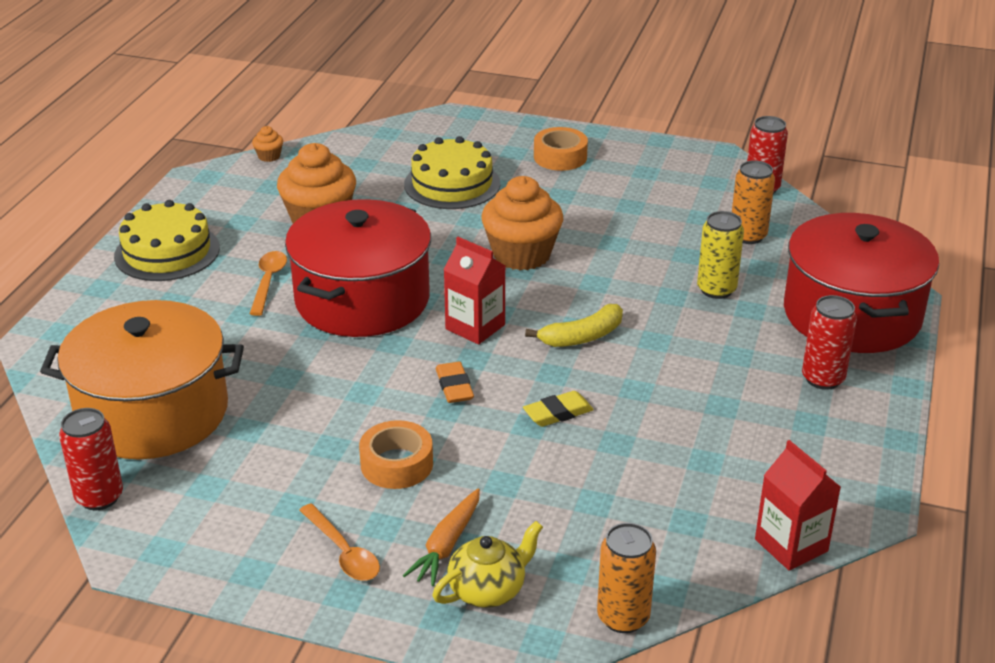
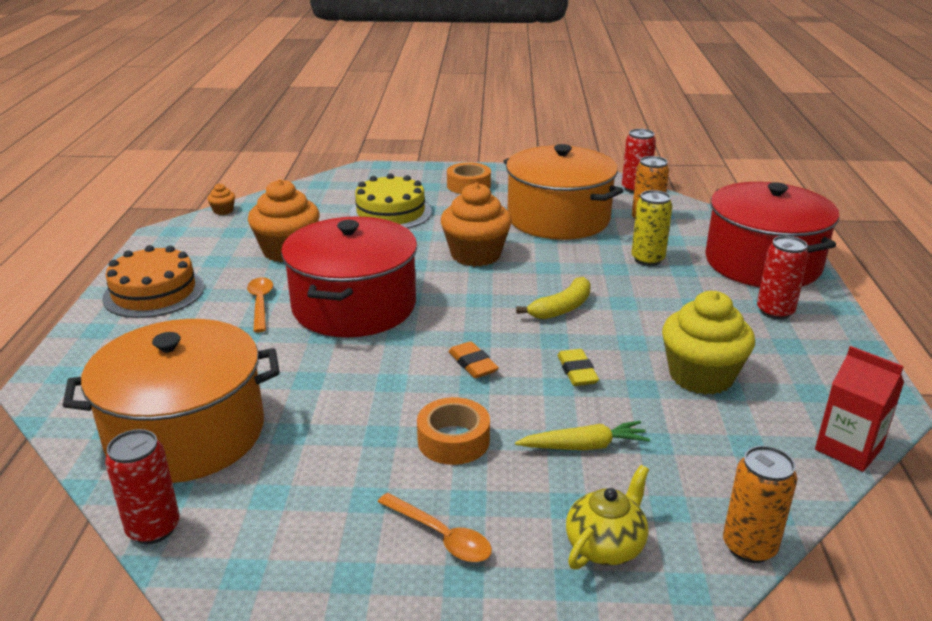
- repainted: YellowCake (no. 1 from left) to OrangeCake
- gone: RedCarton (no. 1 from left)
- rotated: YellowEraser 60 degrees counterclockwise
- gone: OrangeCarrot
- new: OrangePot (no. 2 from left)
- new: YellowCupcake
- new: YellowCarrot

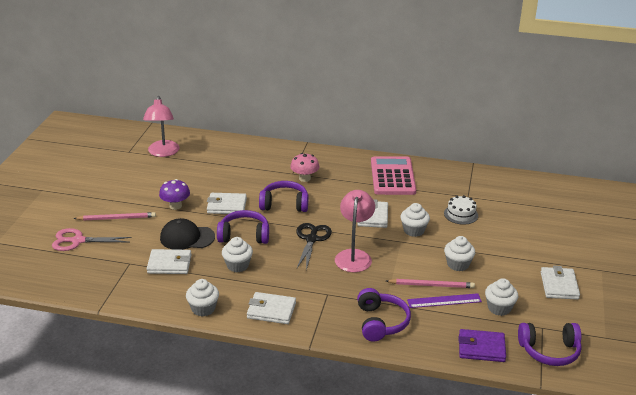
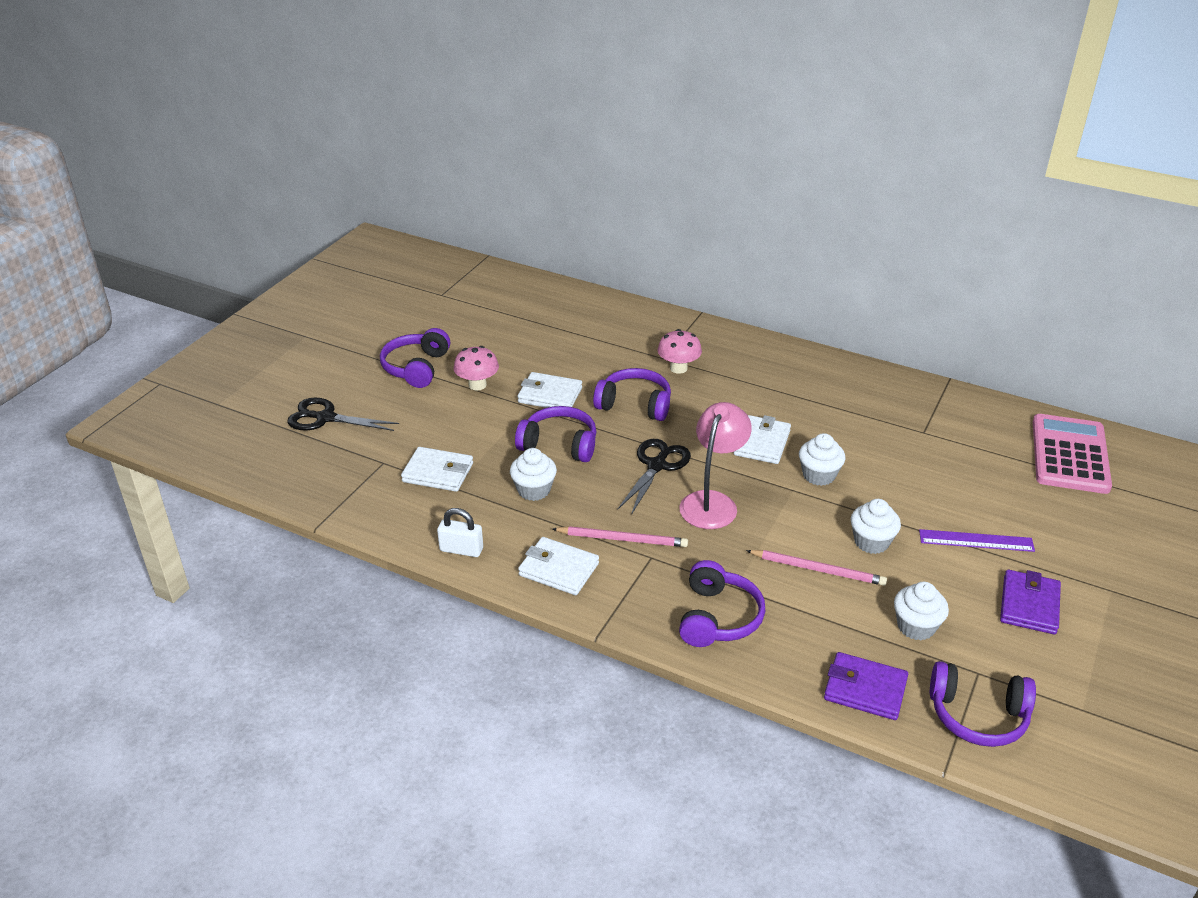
- gone: PinkLamp (no. 1 from left)
- shifted: PinkCalculator
- repainted: PurpleMushroom to PinkMushroom (no. 1 from left)
- gone: WhiteCake
- shifted: PinkPencil (no. 1 from left)
- gone: BlackCap
- repainted: PinkScissors to BlackScissors (no. 1 from left)
- repainted: WhiteWallet (no. 5 from left) to PurpleWallet (no. 2 from left)
- swapped: WhiteCupcake (no. 1 from left) to WhitePadlock
- shifted: PurpleRuler
- new: PurpleHeadphones (no. 1 from left)

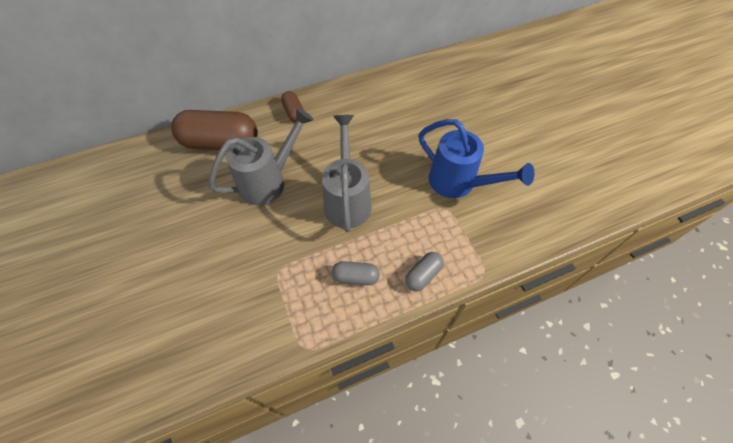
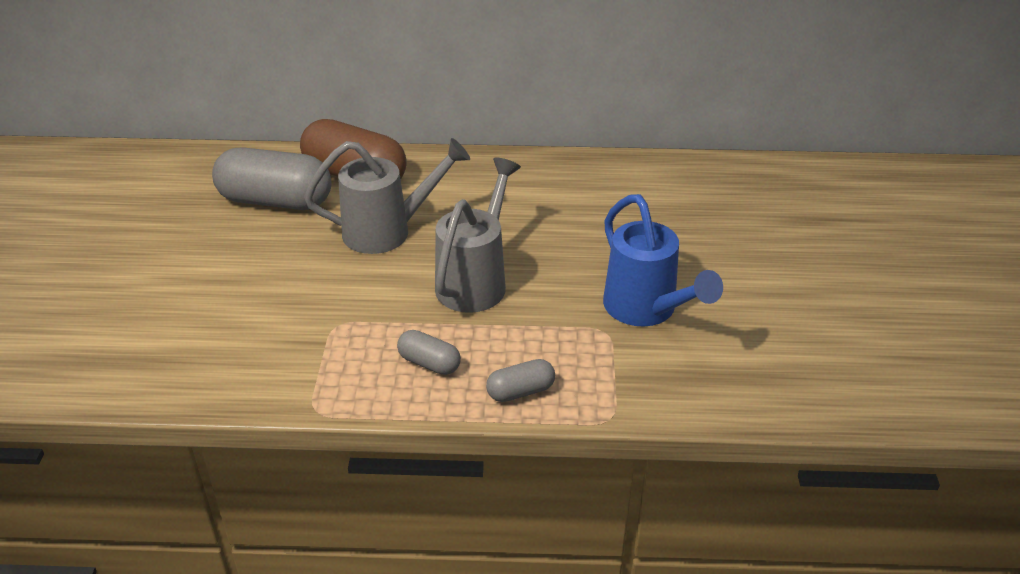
- gone: BrownCapsule (no. 2 from left)
- new: GreyCapsule (no. 1 from left)

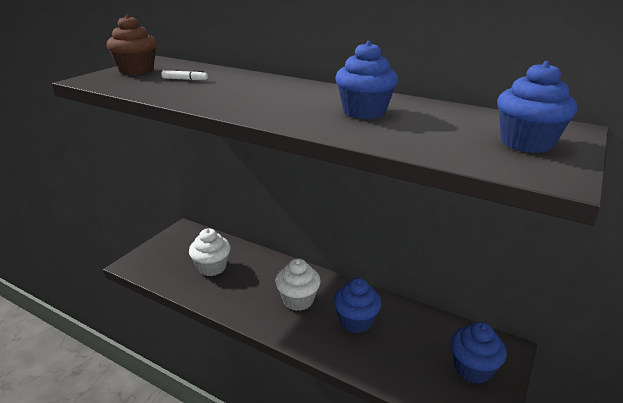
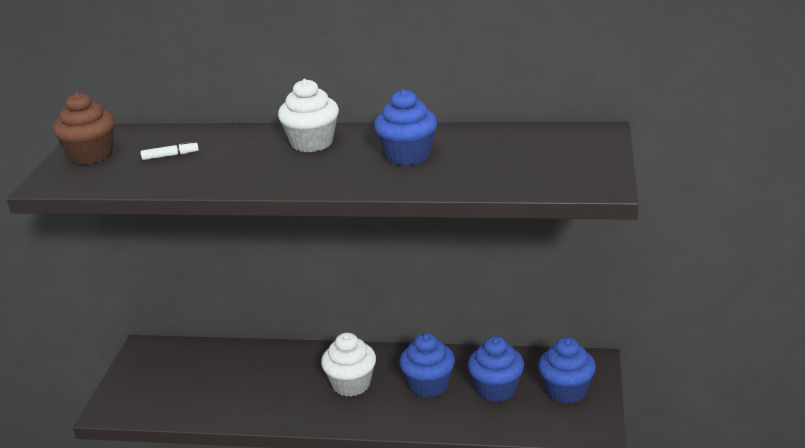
- shifted: BlueCupcake (no. 4 from left in the first image) to BlueCupcake (no. 3 from left)
- shifted: WhiteCupcake (no. 1 from left)

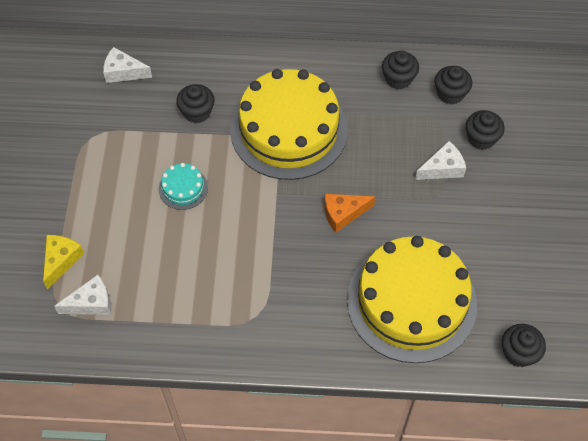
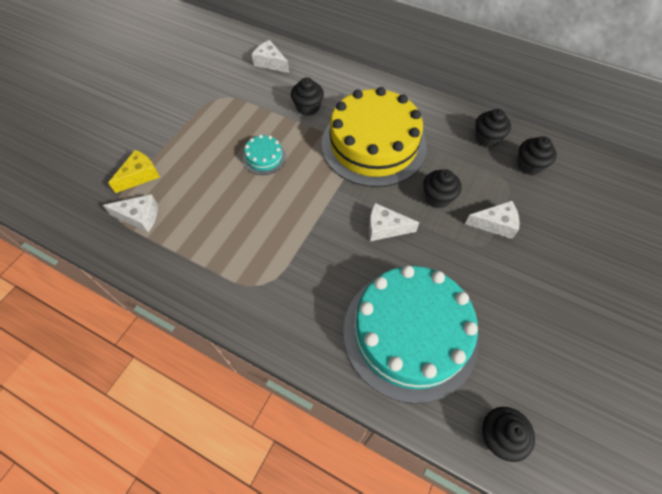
- shifted: BlackCupcake (no. 4 from left in the first image) to BlackCupcake (no. 2 from left)
- repainted: OrangeCheese to WhiteCheese (no. 3 from left)
- repainted: YellowCake (no. 2 from left) to TurquoiseCake (no. 2 from left)

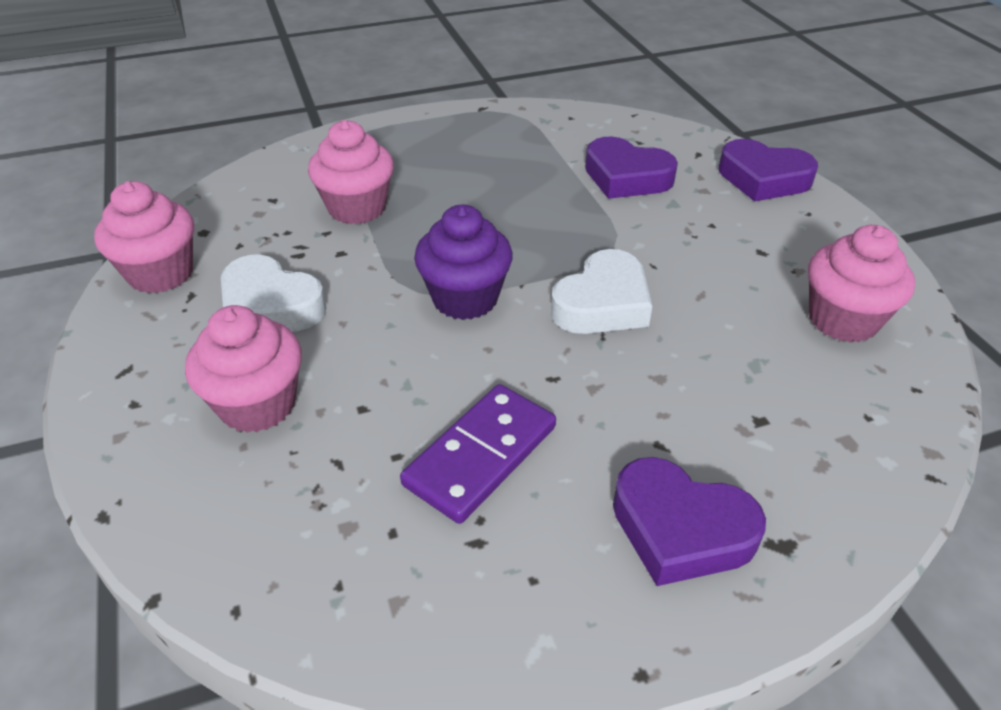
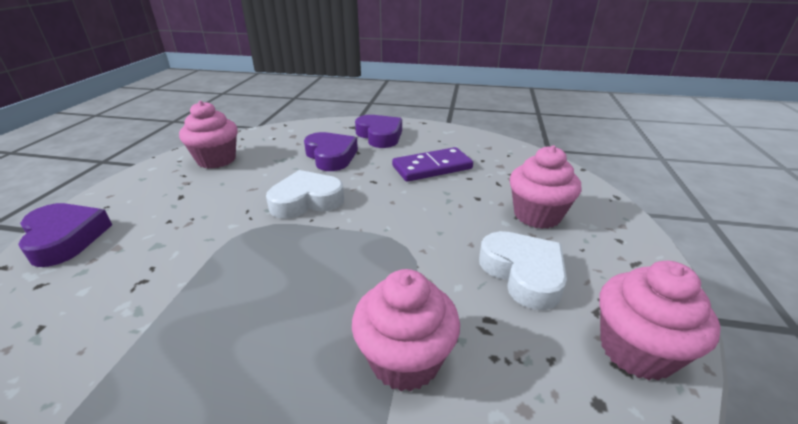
- shifted: PurpleHeart (no. 1 from left in the first image) to PurpleHeart (no. 2 from left)
- gone: PurpleCupcake

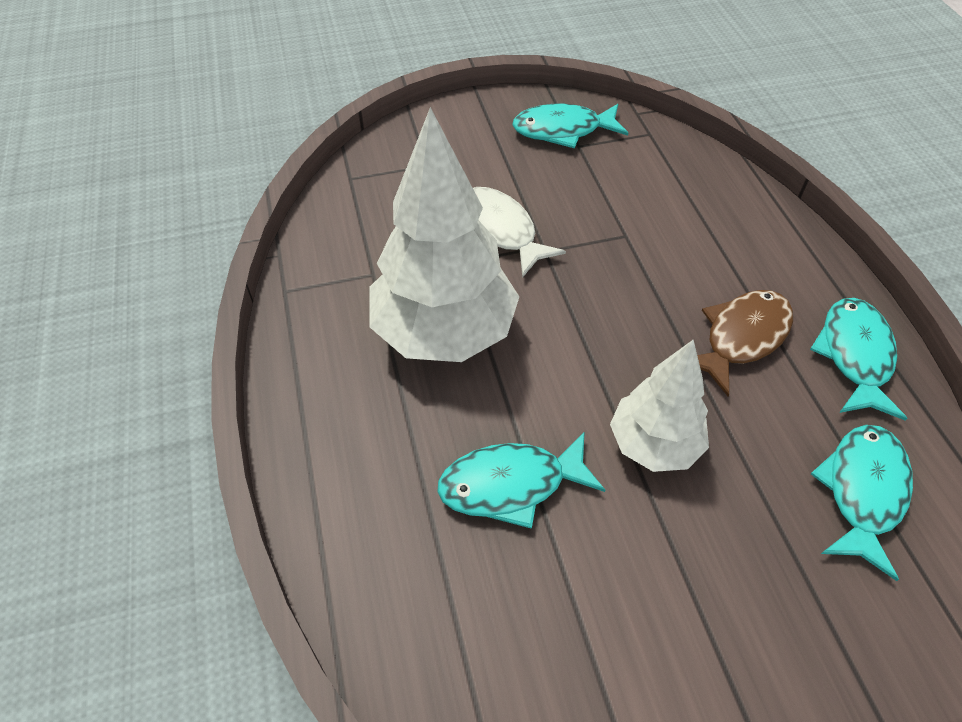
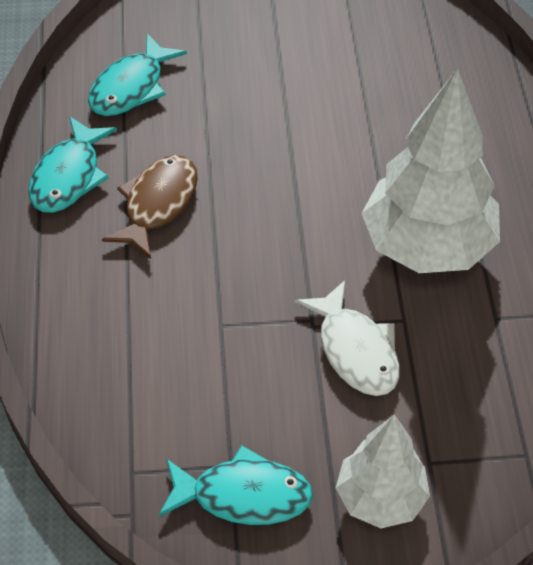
- rotated: BrownFish 150 degrees clockwise
- shifted: WhiteTree (no. 2 from left in the first image) to WhiteTree (no. 1 from left)
- gone: TurquoiseFish (no. 1 from left)

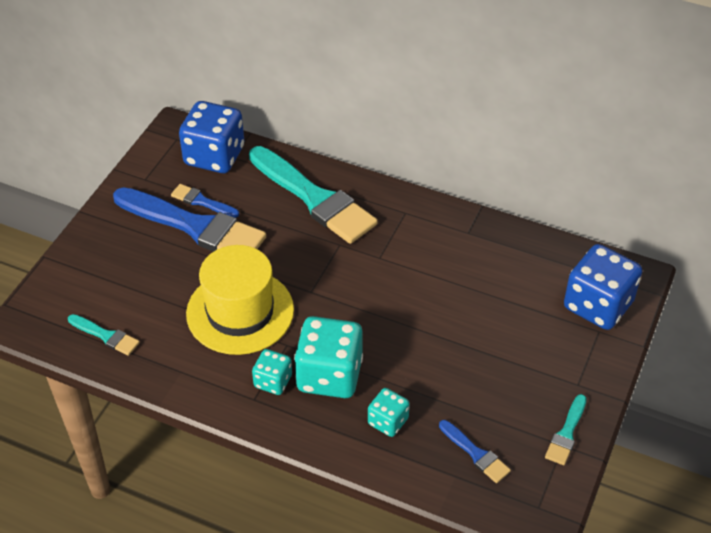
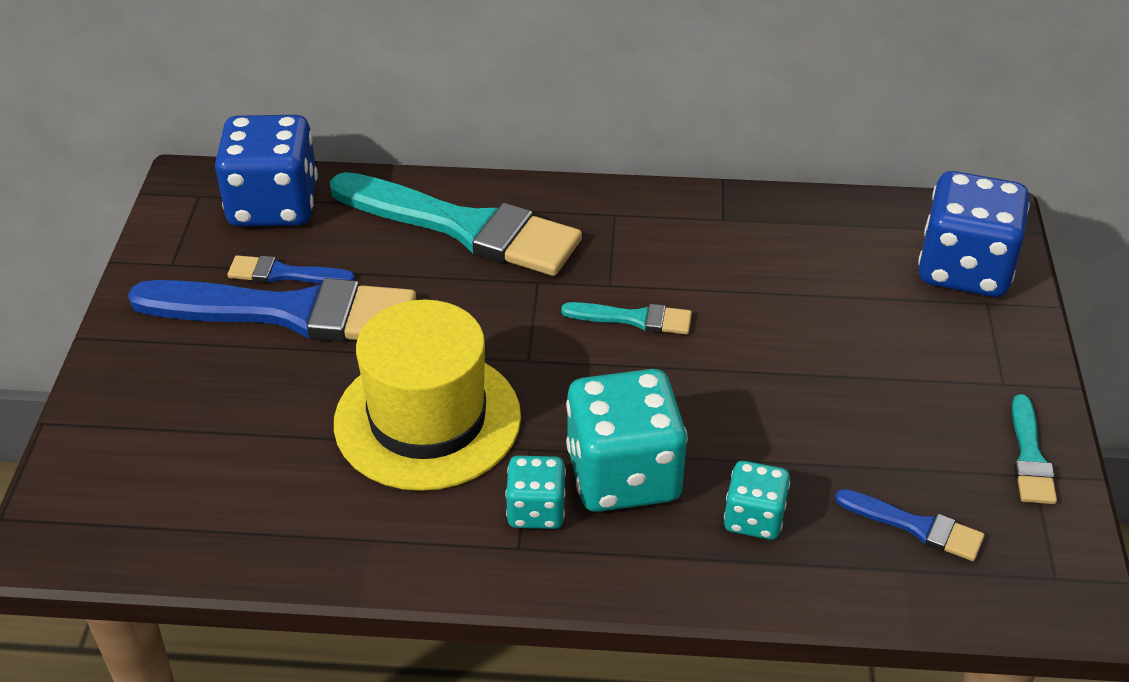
- shifted: TurquoiseBrush (no. 1 from left in the first image) to TurquoiseBrush (no. 2 from left)

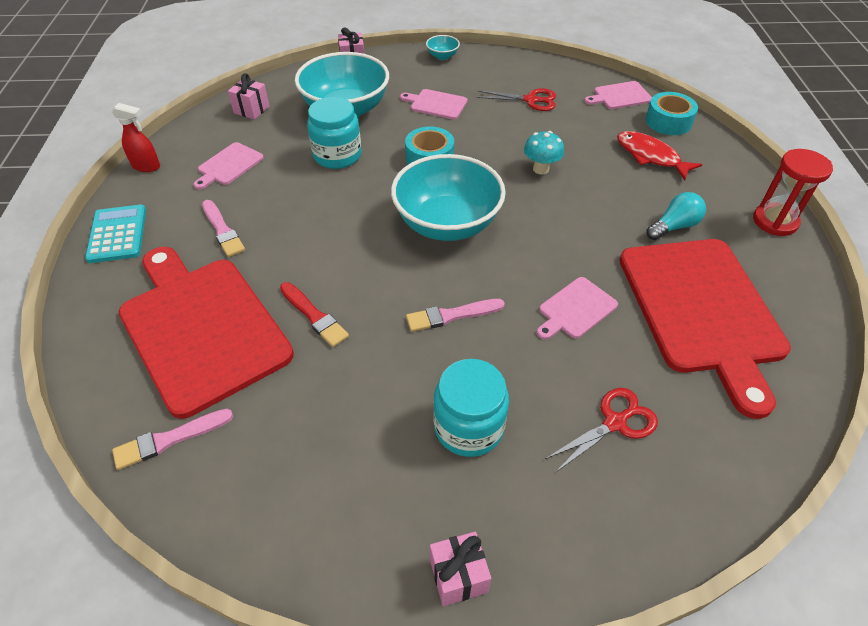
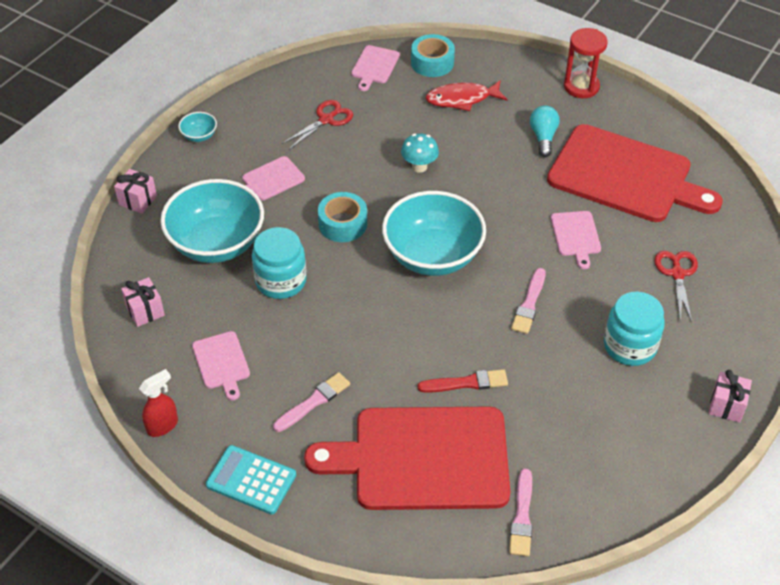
- rotated: PinkBrush (no. 2 from left in the first image) 45 degrees counterclockwise

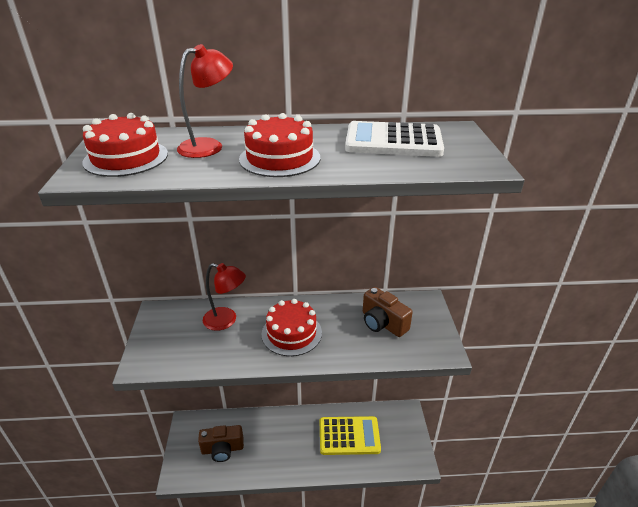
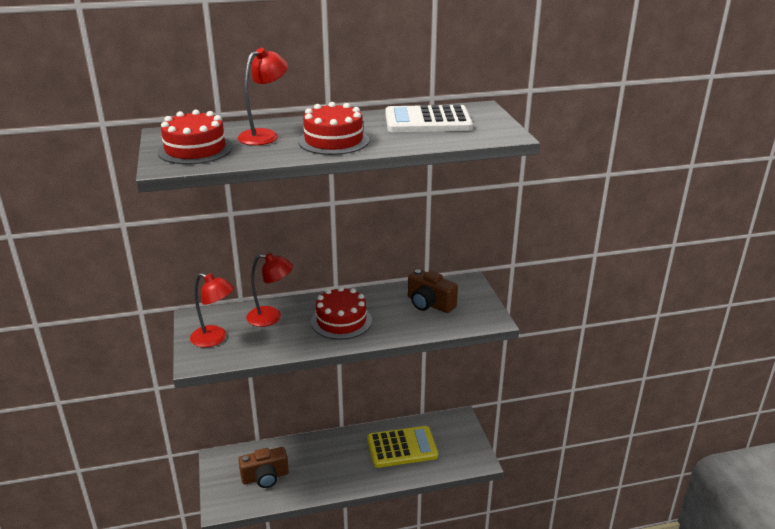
- new: RedLamp (no. 1 from left)

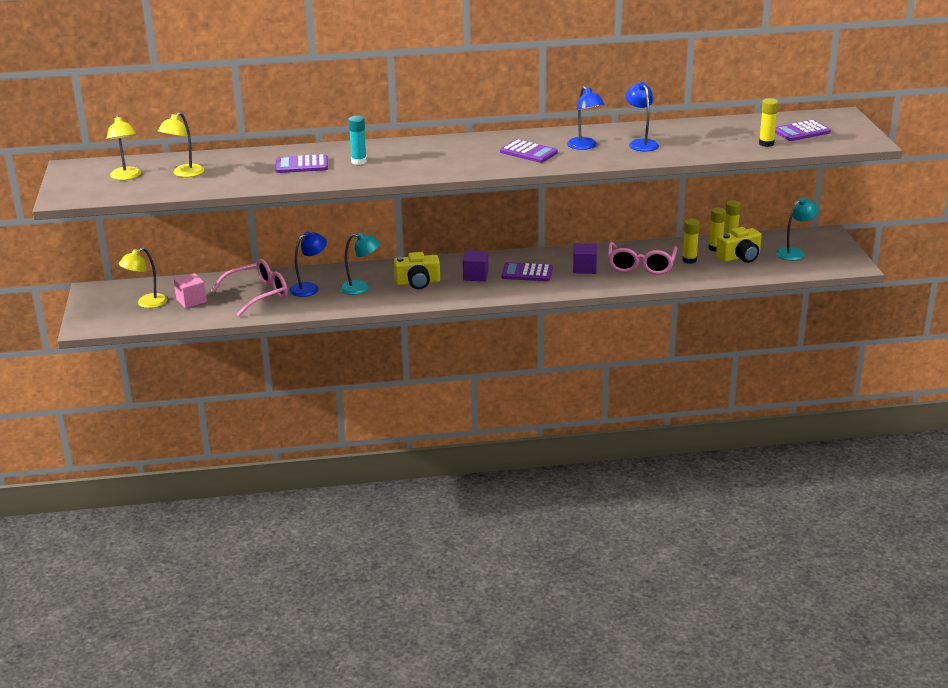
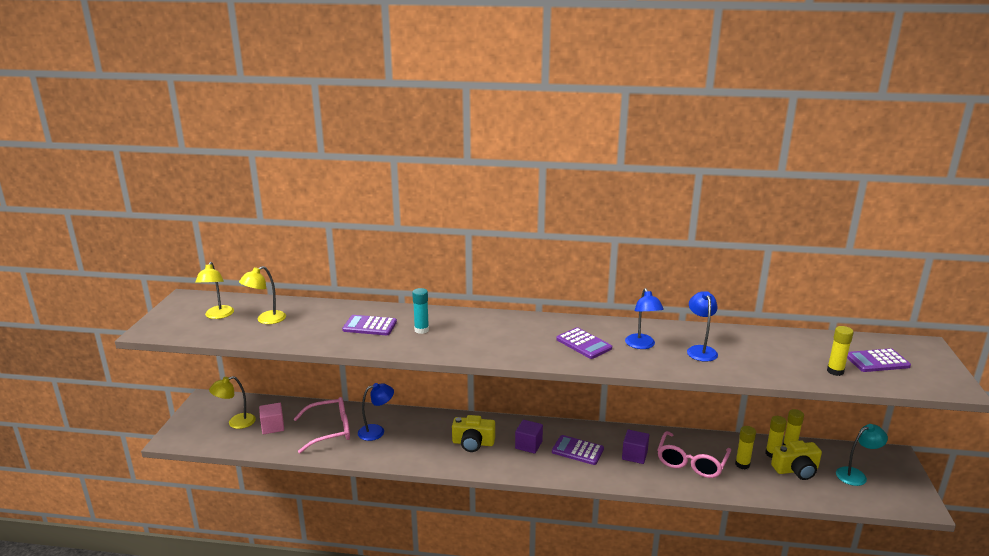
- gone: TurquoiseLamp (no. 1 from left)

